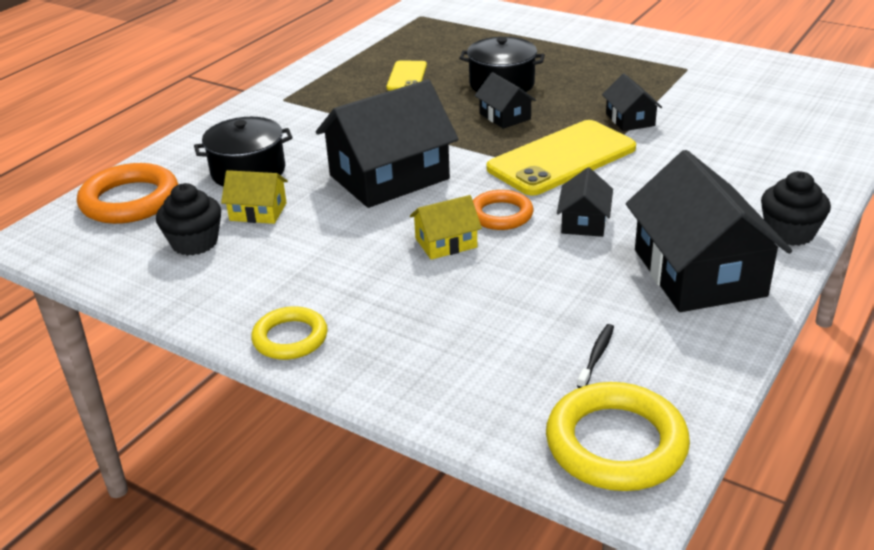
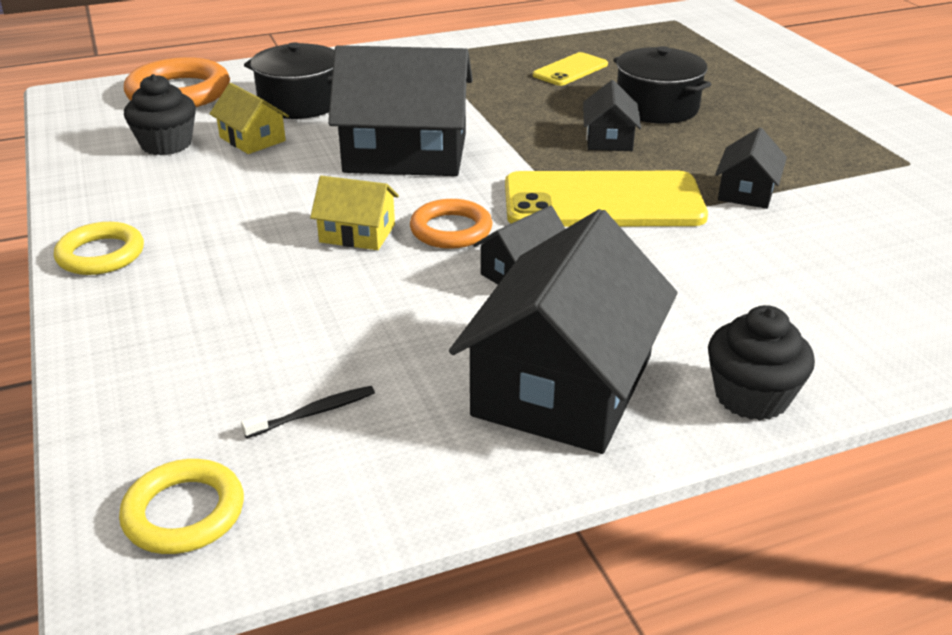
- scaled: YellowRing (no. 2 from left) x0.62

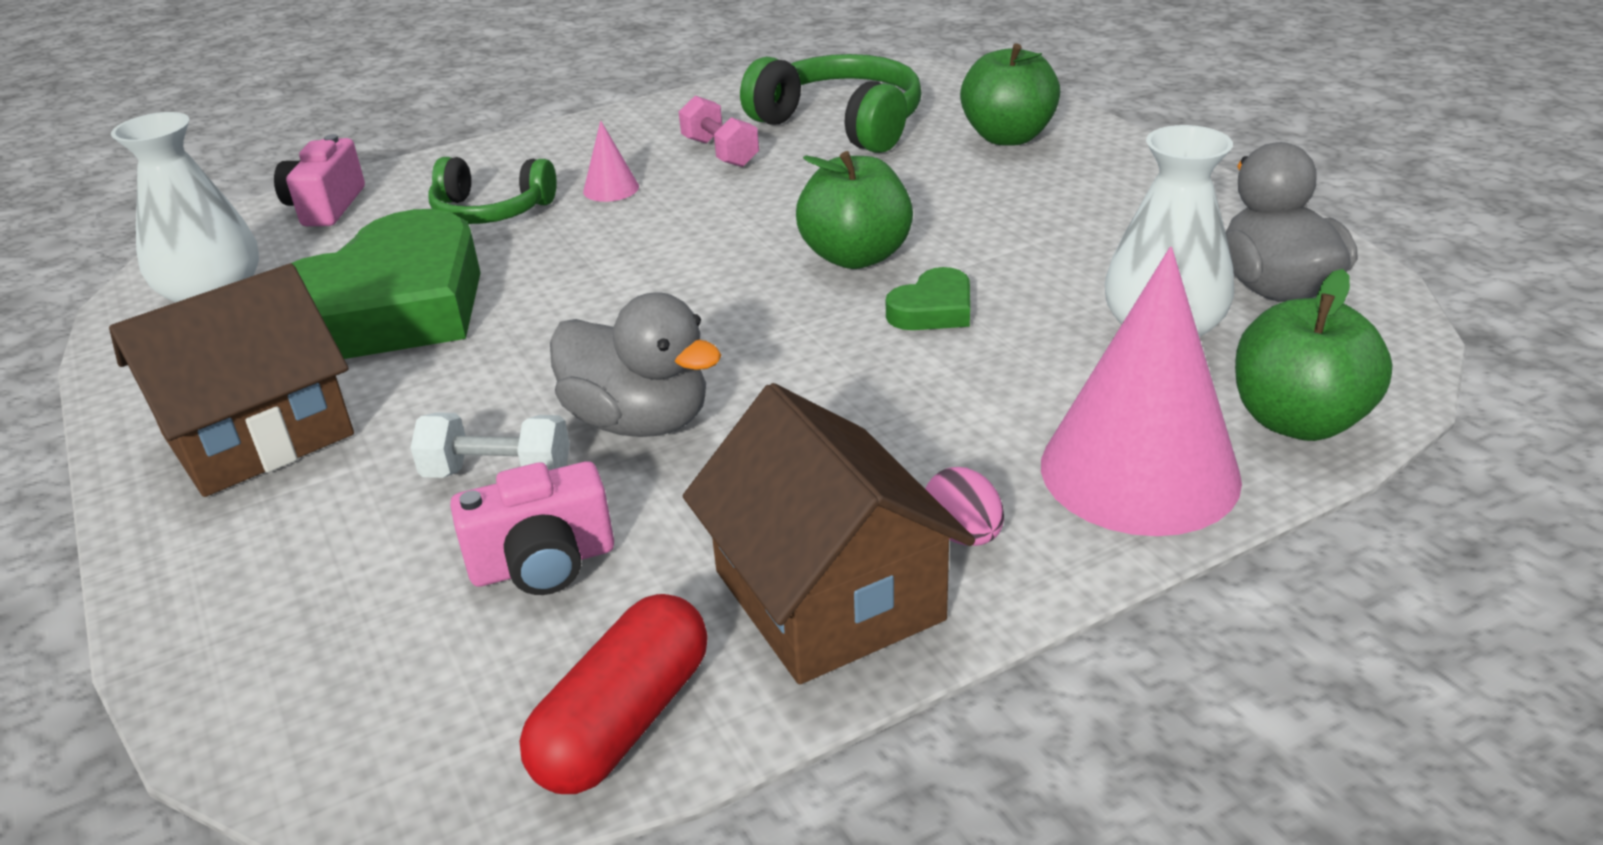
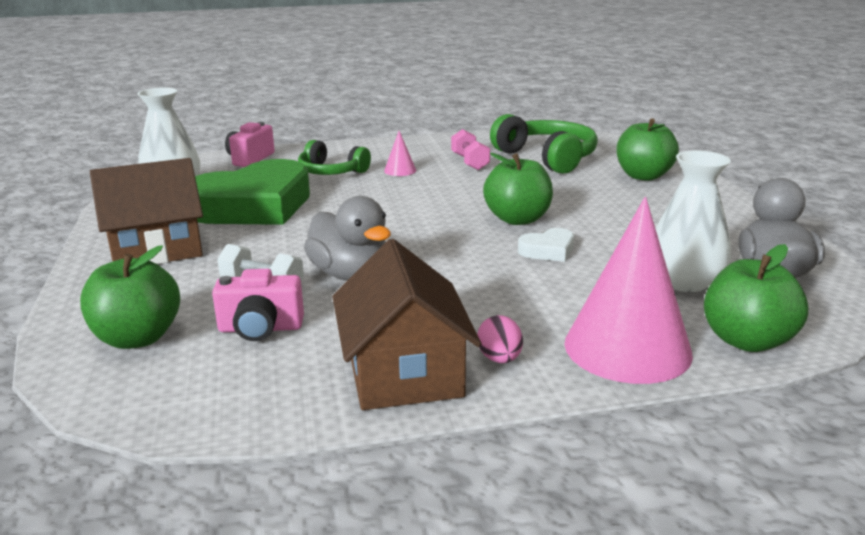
- repainted: GreenHeart (no. 2 from left) to WhiteHeart
- gone: RedCapsule
- new: GreenApple (no. 1 from left)

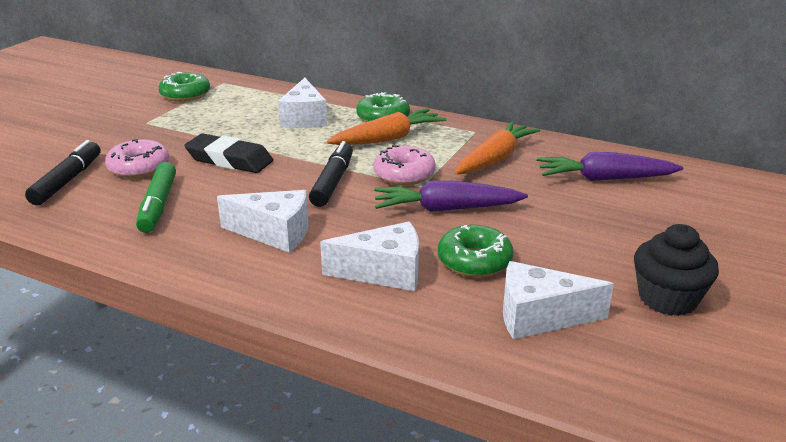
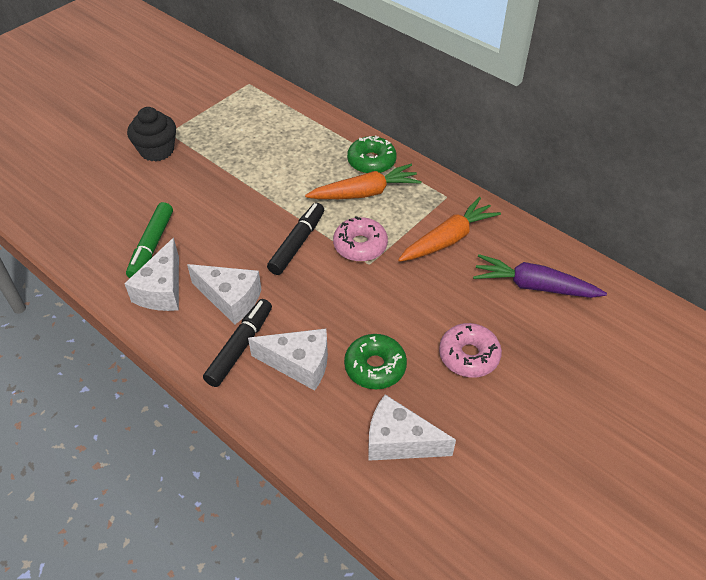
- gone: GreenDonut (no. 1 from left)
- shifted: WhiteCheese (no. 2 from left in the first image) to WhiteCheese (no. 1 from left)
- gone: BlackEraser
- shifted: PinkDonut (no. 1 from left in the first image) to PinkDonut (no. 2 from left)
- shifted: BlackMarker (no. 1 from left)
- gone: PurpleCarrot (no. 1 from left)
- shifted: BlackCupcake

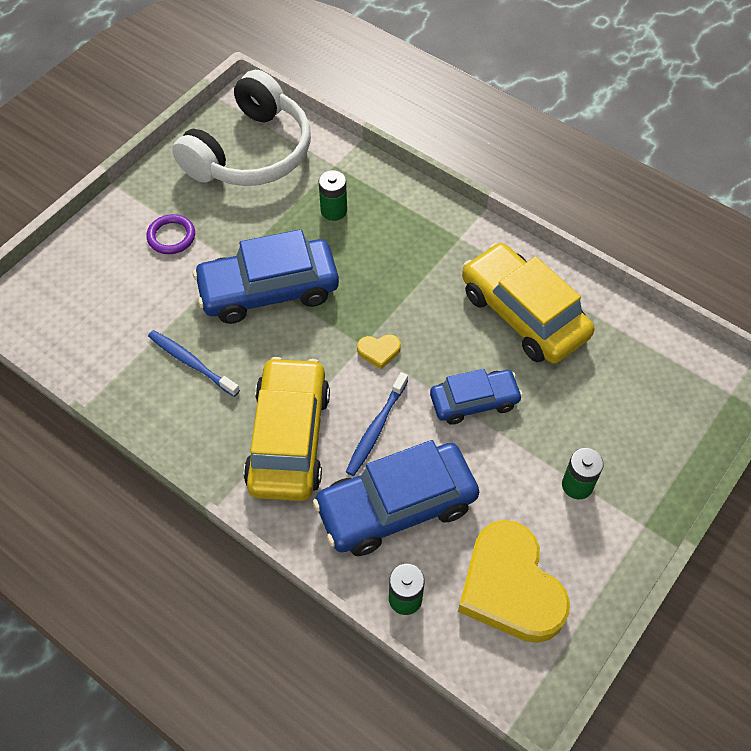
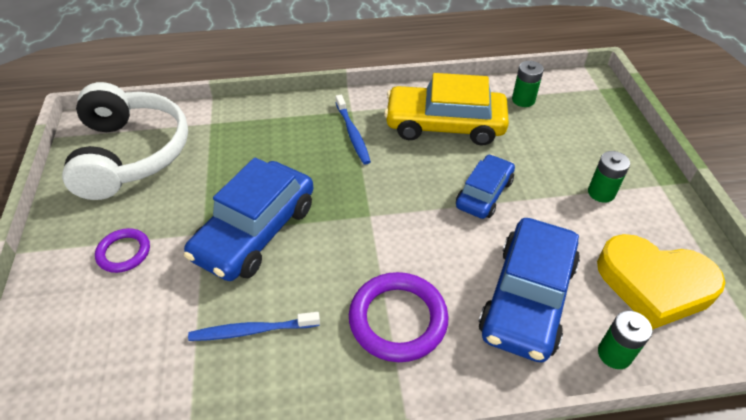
- shifted: GreenBattery (no. 1 from left)
- gone: YellowHeart (no. 1 from left)
- swapped: YellowCar (no. 1 from left) to PurpleRing (no. 2 from left)
- shifted: BlueToothbrush (no. 2 from left)

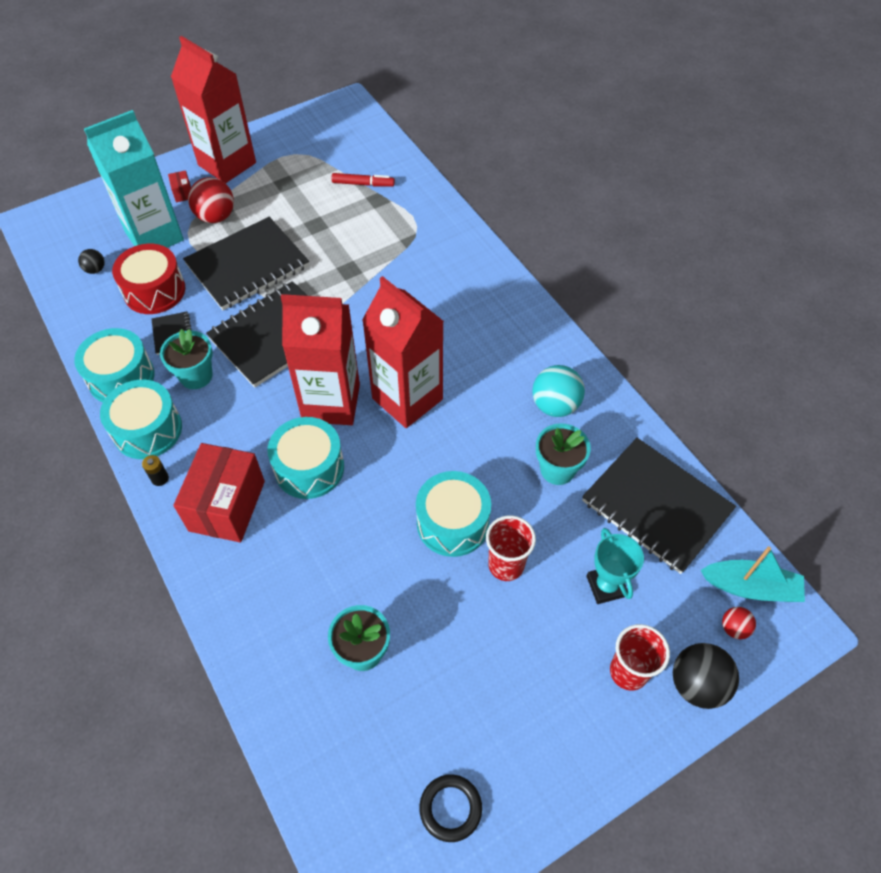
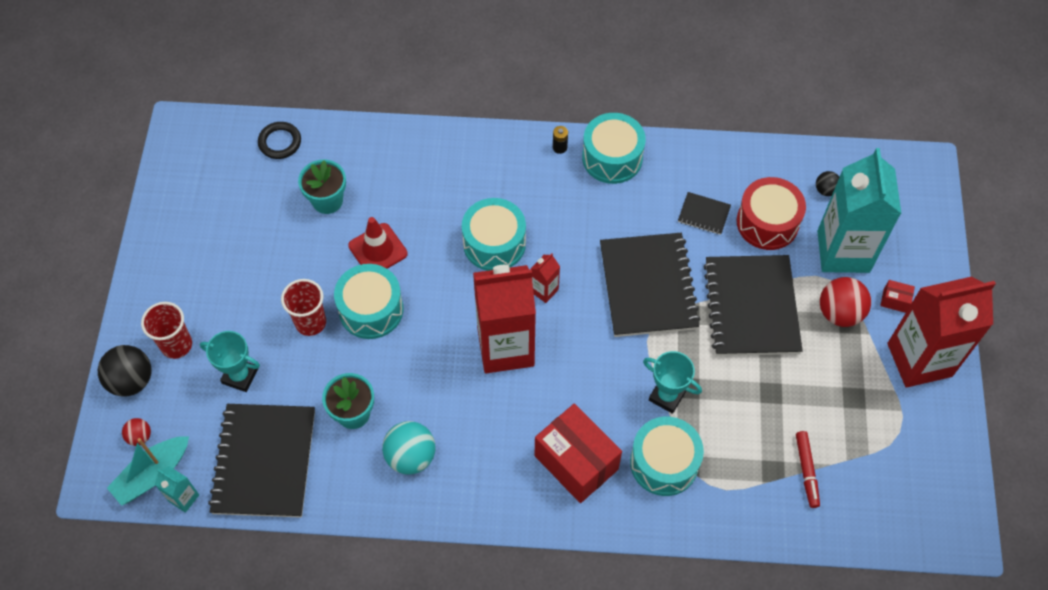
- rotated: RedMarker 45 degrees counterclockwise
- scaled: RedCarton (no. 2 from left) x0.42
- shifted: TurquoiseDrum (no. 1 from left in the first image) to TurquoiseDrum (no. 4 from left)
- gone: TurquoiseFlowerPot (no. 1 from left)
- rotated: BlackNotebook (no. 4 from left in the first image) 75 degrees counterclockwise
- shifted: RedBox (no. 2 from left in the first image) to RedBox (no. 1 from left)
- shifted: BlackRing
- new: RedTrafficCone
- new: TurquoiseTrophy (no. 2 from left)
- new: TurquoiseCarton (no. 1 from left)

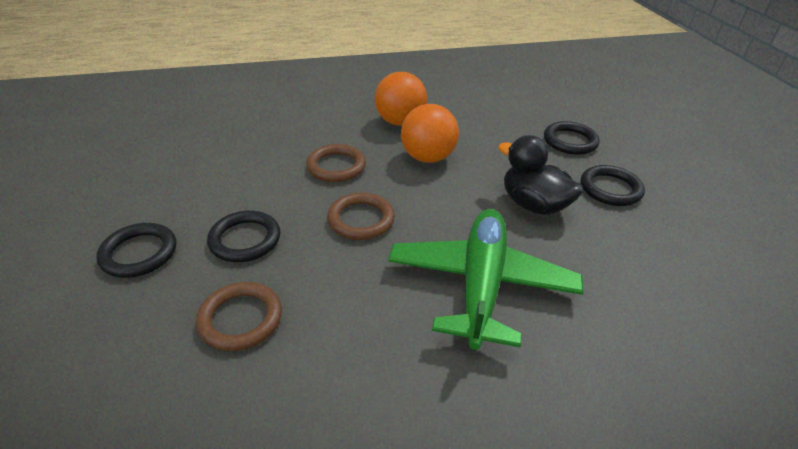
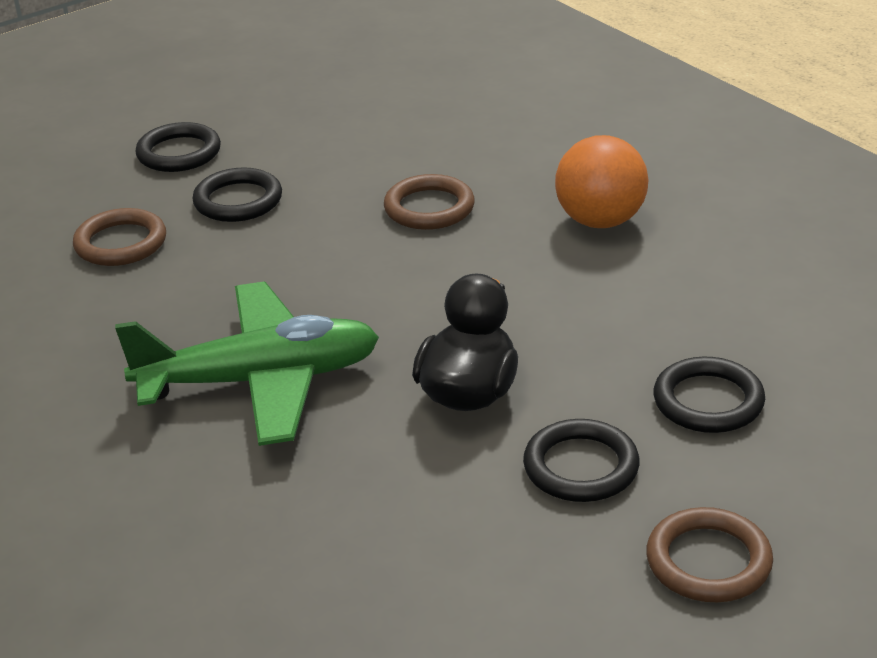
- gone: OrangeBall (no. 2 from left)
- shifted: BrownRing (no. 3 from left)

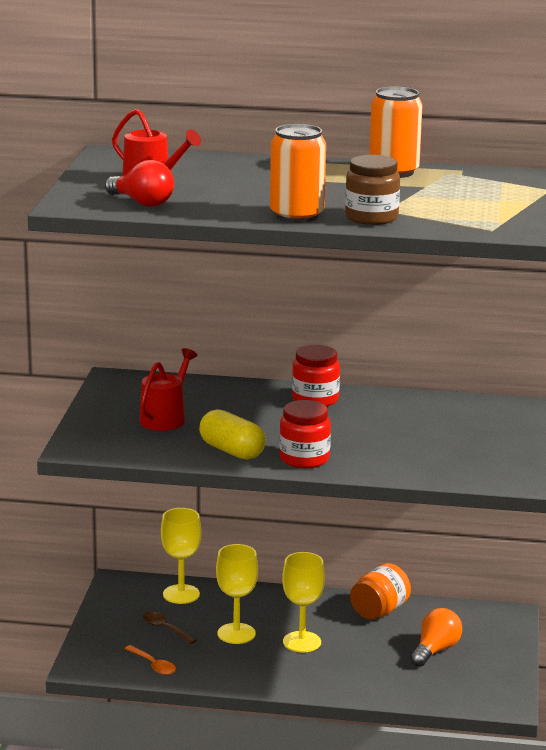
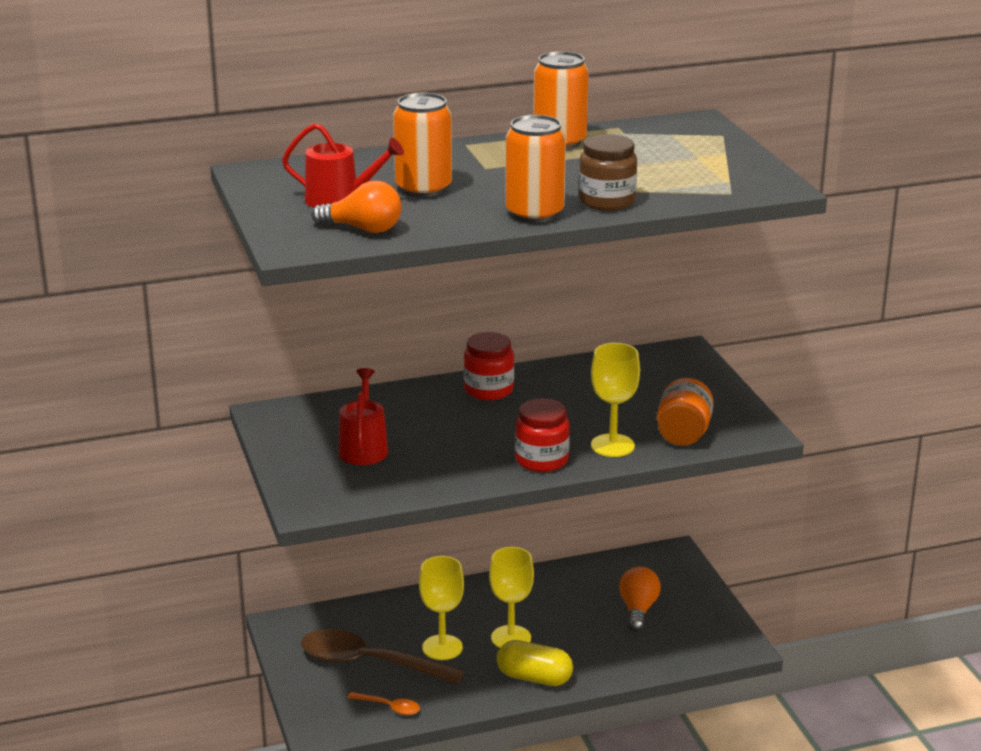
- repainted: RedLightBulb to OrangeLightBulb (no. 1 from left)
- shifted: YellowCapsule
- shifted: YellowGoblet (no. 1 from left in the first image) to YellowGoblet (no. 3 from left)
- shifted: OrangeJar
- scaled: BrownSpoon x2.25
- new: OrangeCan (no. 1 from left)

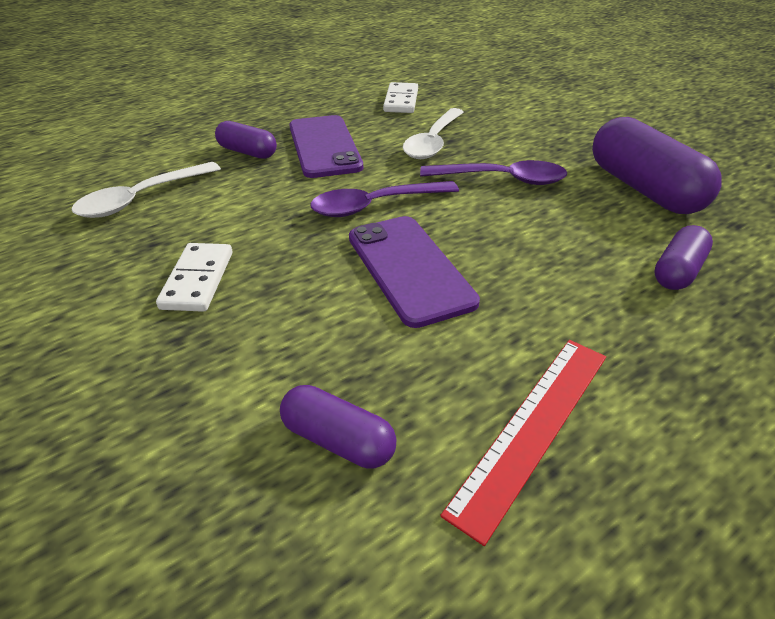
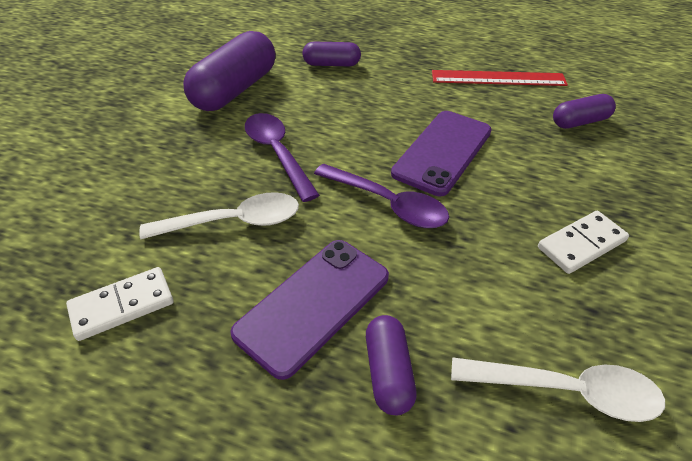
- rotated: PurpleCapsule (no. 2 from left in the first image) 75 degrees clockwise

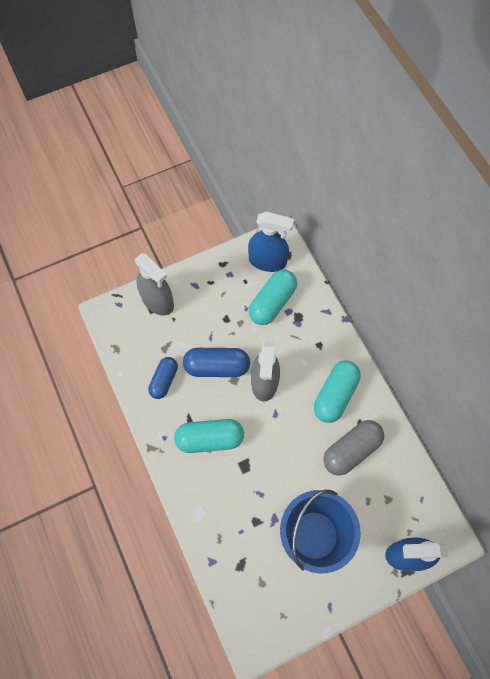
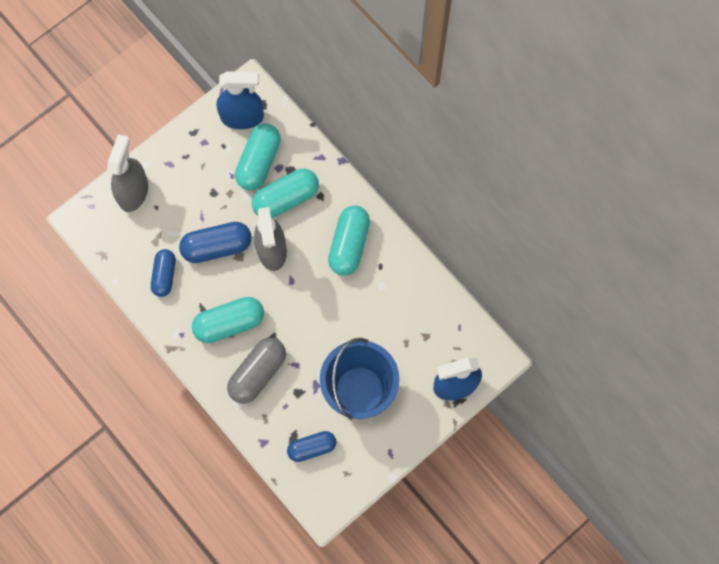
- rotated: GreySprayBottle (no. 1 from left) 105 degrees counterclockwise
- shifted: GreyCapsule
- new: TurquoiseCapsule (no. 3 from left)
- new: BlueCapsule (no. 3 from left)

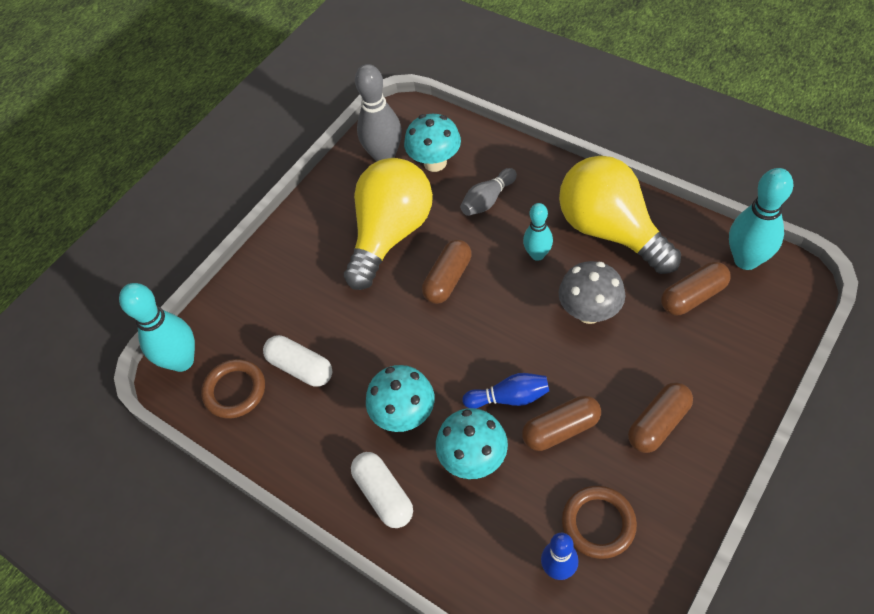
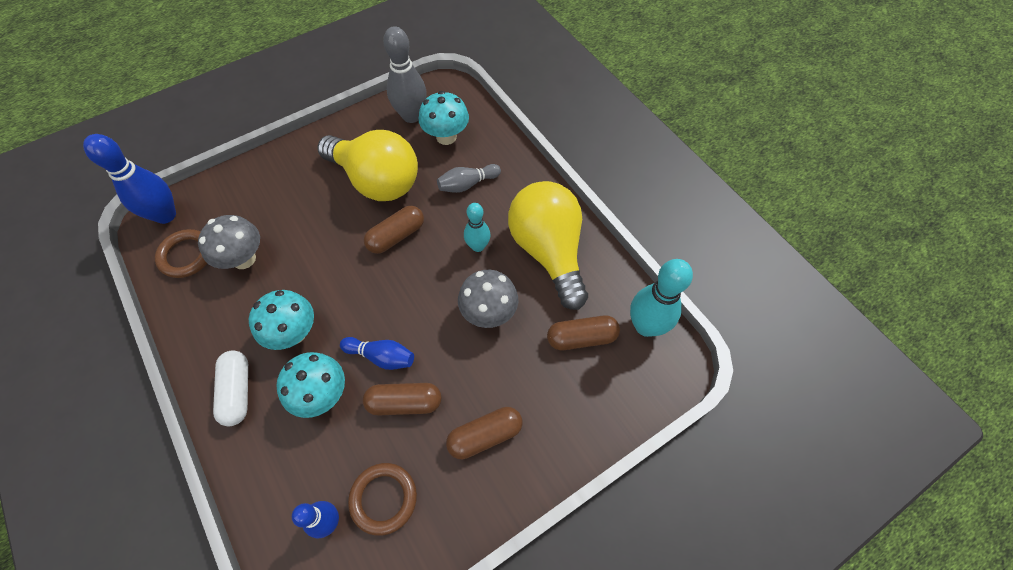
- rotated: YellowLightBulb (no. 1 from left) 75 degrees clockwise
- repainted: TurquoiseBowlingPin (no. 1 from left) to BlueBowlingPin (no. 1 from left)
- swapped: WhiteCapsule (no. 1 from left) to GreyMushroom (no. 1 from left)

